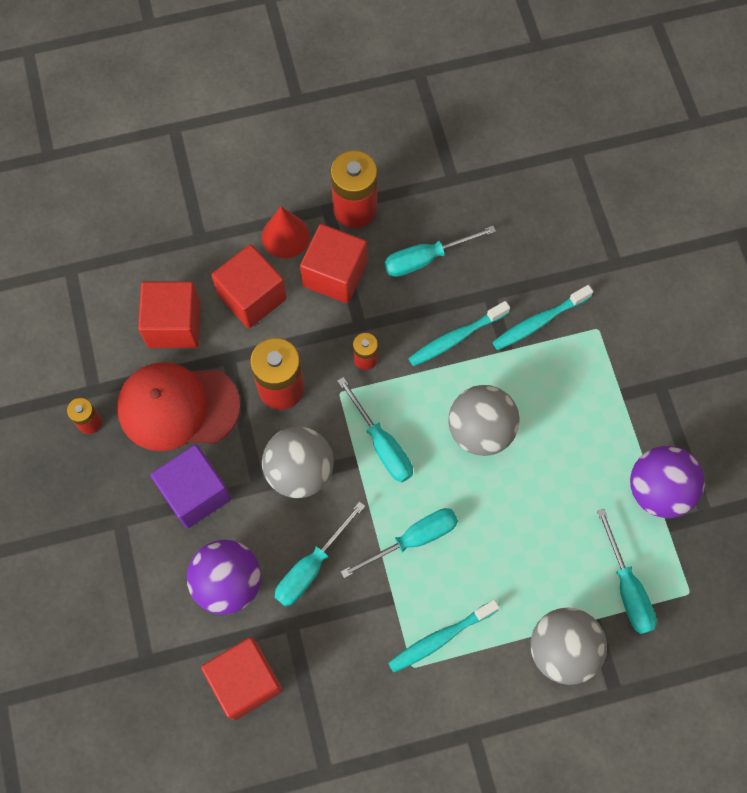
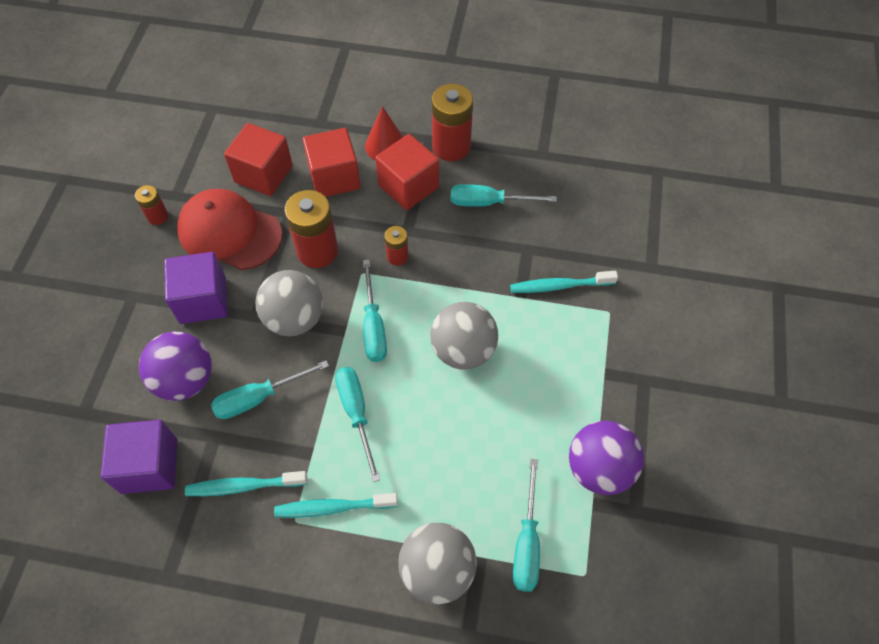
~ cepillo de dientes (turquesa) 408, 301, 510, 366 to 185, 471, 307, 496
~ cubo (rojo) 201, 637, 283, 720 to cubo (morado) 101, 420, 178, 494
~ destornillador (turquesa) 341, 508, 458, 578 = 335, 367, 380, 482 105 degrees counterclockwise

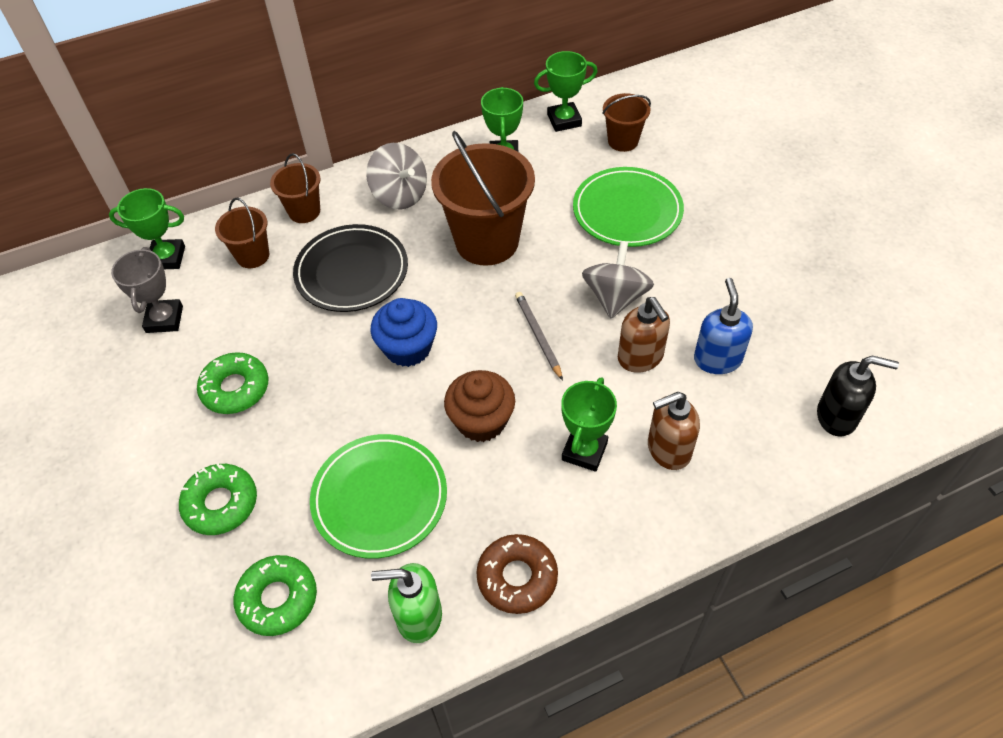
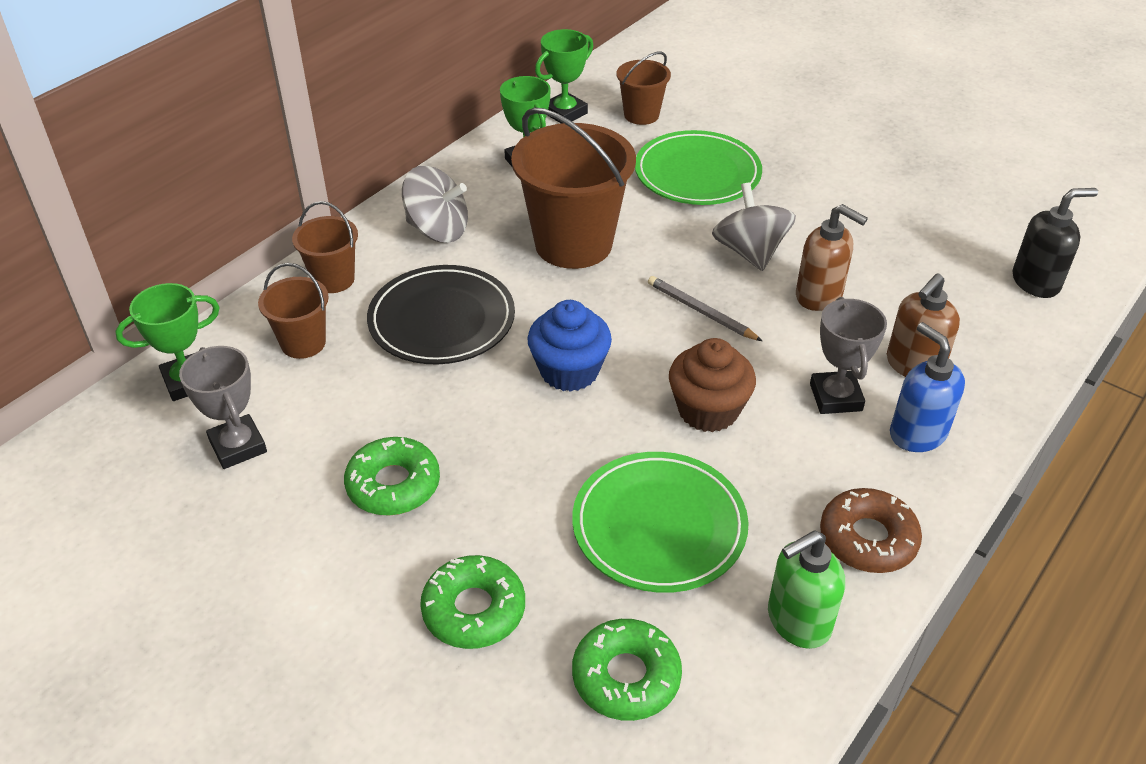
~ dispensador de jabón (azul) 694, 278, 753, 374 to 890, 322, 965, 452
~ trofeo (verde) 561, 377, 617, 472 to trofeo (gris) 810, 297, 887, 414

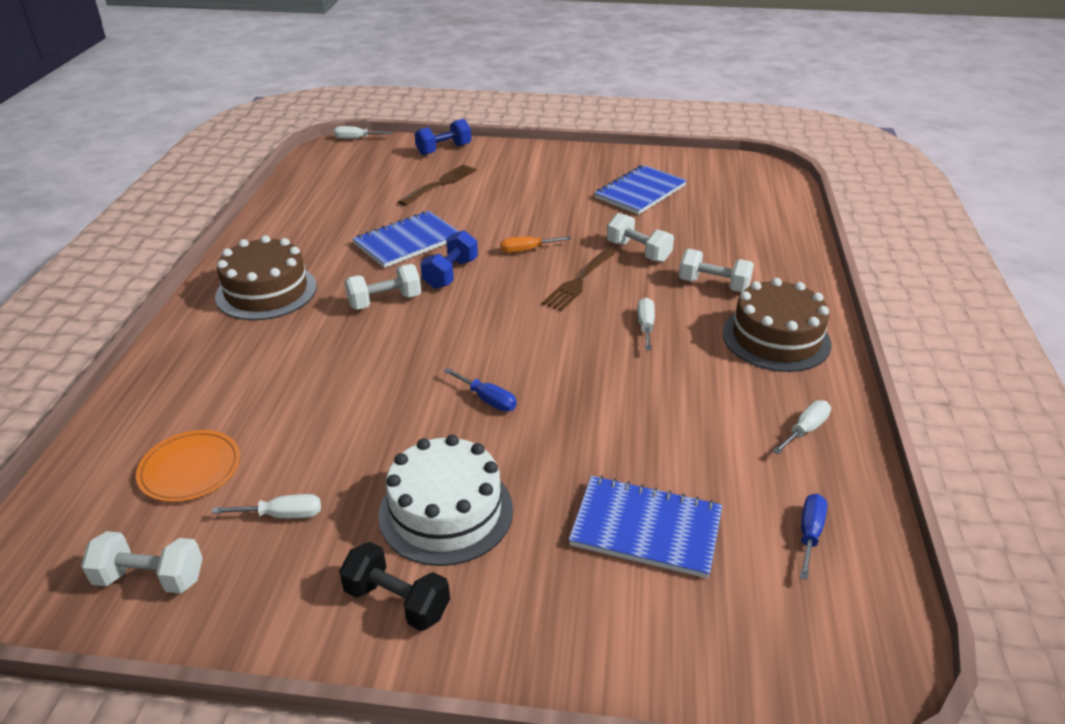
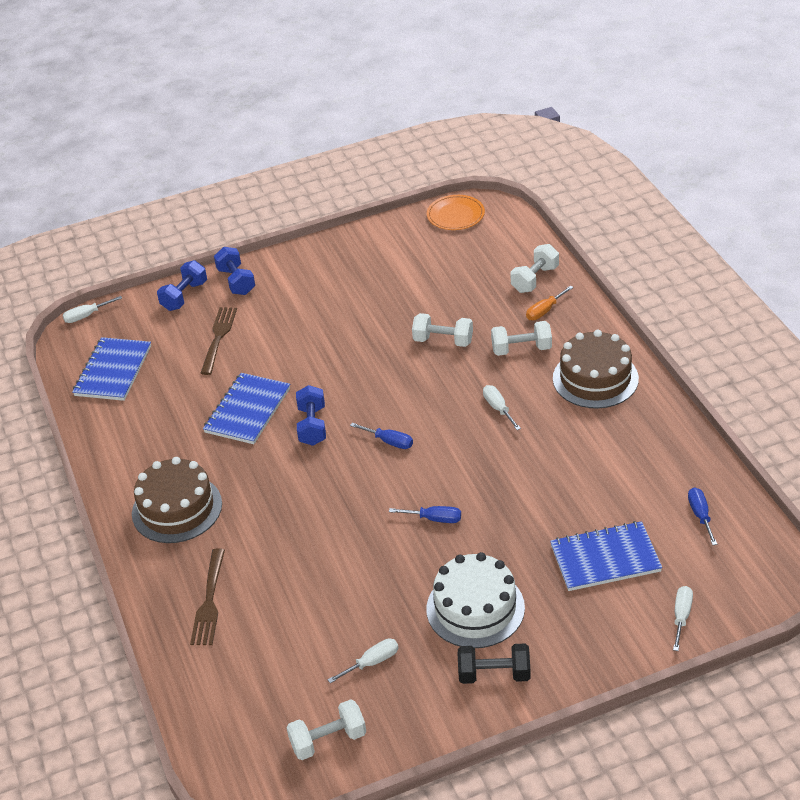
+ mancuerna (azul) 214, 247, 255, 295
+ destornillador (azul) 350, 423, 413, 449
~ plato (naranja) 136, 430, 240, 502 to 427, 195, 485, 230
~ mancuerna (blanco) 345, 264, 421, 310 to 510, 244, 559, 293
~ destornillador (naranja) 500, 236, 572, 253 to 526, 286, 573, 320
~ tenedor (marrón) 542, 248, 616, 311 to 190, 548, 225, 645
~ cuaderno (azul) 594, 165, 687, 215 to 72, 337, 151, 401
~ destornillador (blanco) 773, 400, 831, 454 to 673, 586, 693, 651

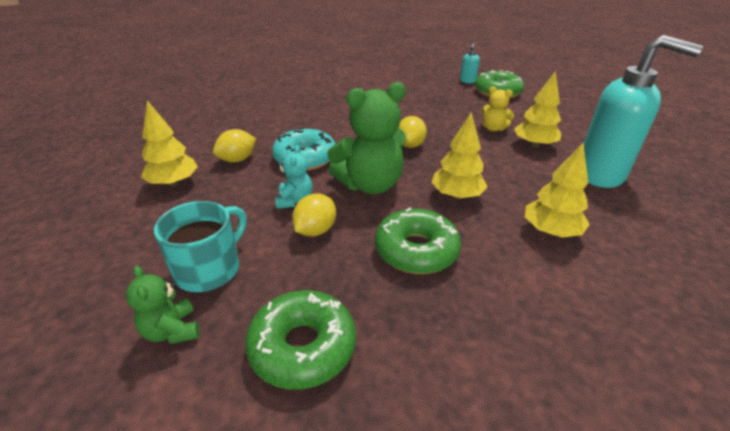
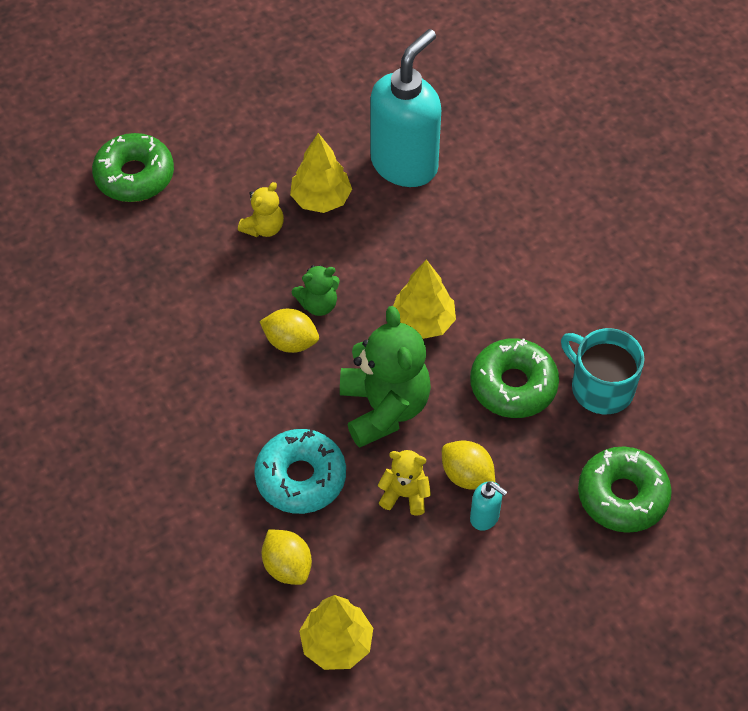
- árbol (amarillo) 525, 143, 590, 237
~ osito (verde) 126, 266, 199, 344 to 292, 265, 340, 316
~ taza (turquesa) 154, 201, 247, 292 to 561, 328, 644, 414
~ dispensador de jabón (turquesa) 460, 43, 480, 83 to 470, 481, 507, 531
~ osito (turquesa) 275, 145, 313, 209 to osito (amarillo) 377, 450, 431, 516

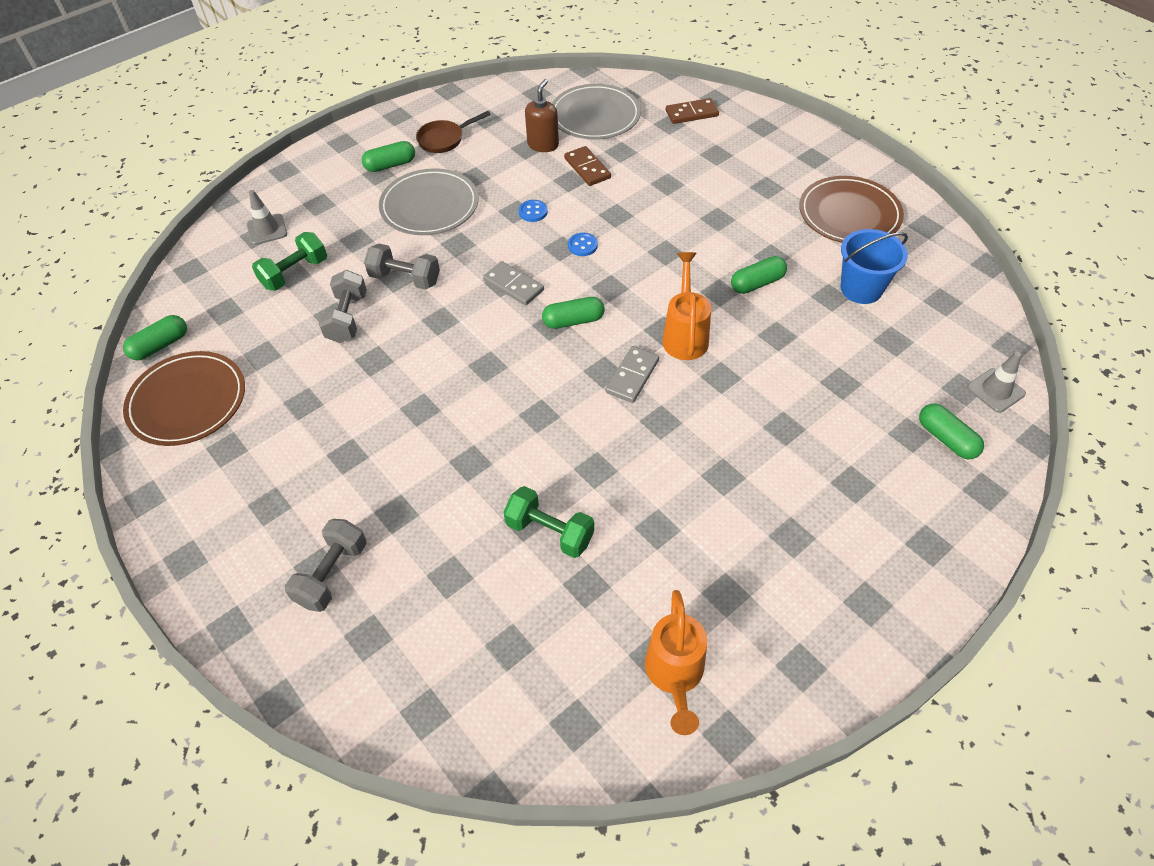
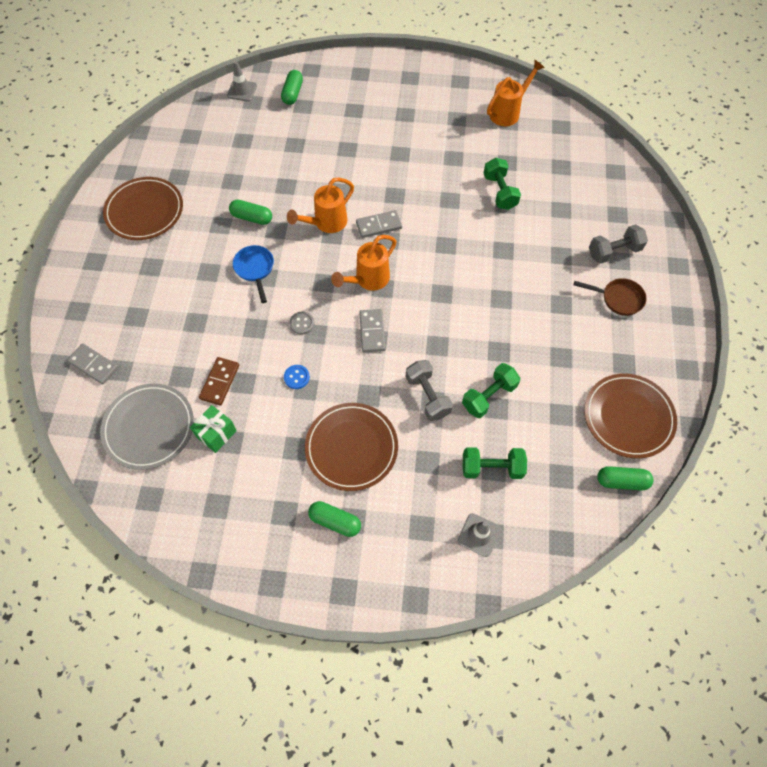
- balde (azul) 841, 229, 908, 304
+ sartén (azul) 233, 245, 274, 303
~ sartén (marrón) 416, 111, 491, 153 to 574, 278, 646, 316
~ dispensador de jabón (marrón) 525, 79, 559, 152 to regalo (verde) 190, 405, 237, 453
~ cápsula (verde) 542, 297, 605, 329 to regadera (naranja) 331, 235, 397, 291
~ mancuerna (gris) 319, 270, 367, 343 to mancuerna (verde) 462, 363, 520, 418
~ plato (gris) 379, 168, 479, 235 to plato (marrón) 305, 403, 398, 491
~ botón (azul) 568, 233, 598, 256 to botón (gris) 289, 311, 314, 335
~ ficha de dominó (marrón) 666, 98, 719, 124 to ficha de dominó (gris) 67, 343, 118, 384

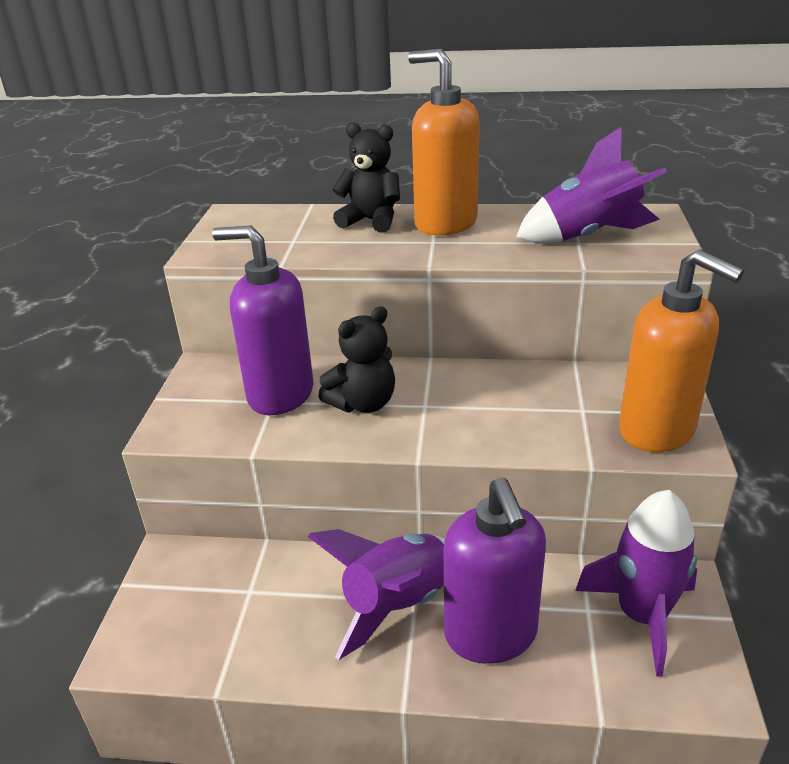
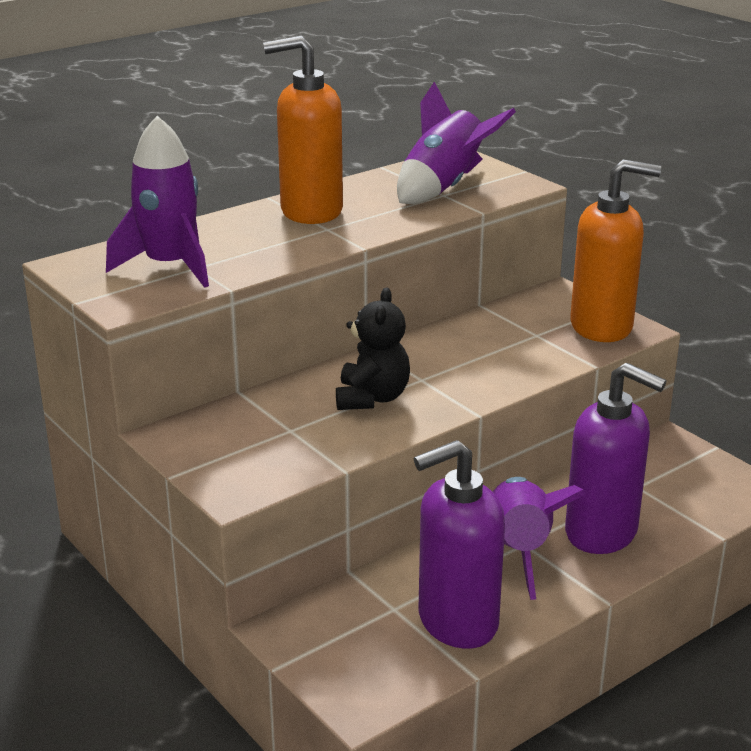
- osito (negro) 332, 122, 400, 233
~ dispensador de jabón (morado) 212, 225, 314, 415 to 414, 440, 505, 649
~ cohete (morado) 575, 490, 697, 676 to 106, 116, 209, 288

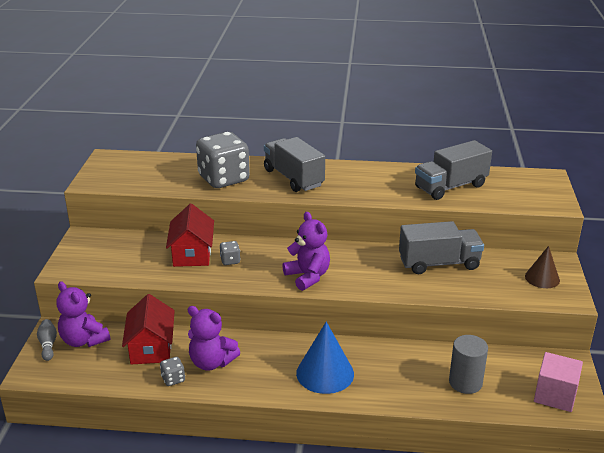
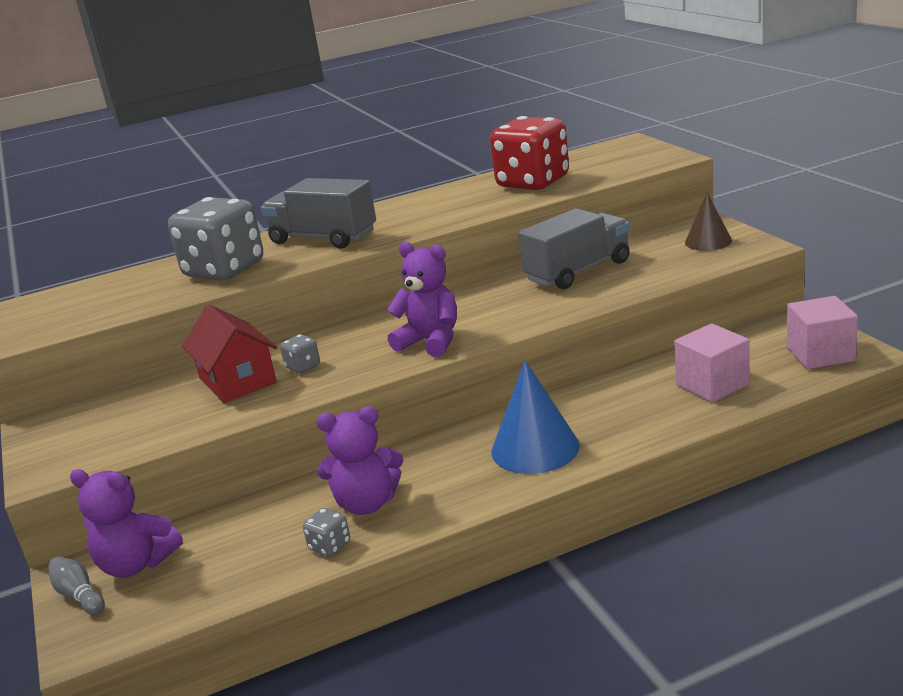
- casa (rojo) 122, 294, 175, 365
~ camión (gris) 415, 140, 492, 200 to dado (rojo) 490, 116, 569, 190
~ cilindro (gris) 449, 335, 488, 394 to cubo (rosa) 674, 323, 750, 403

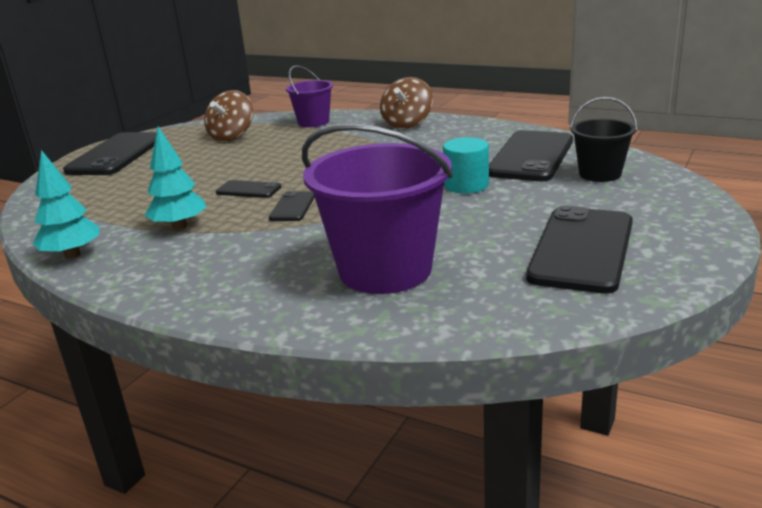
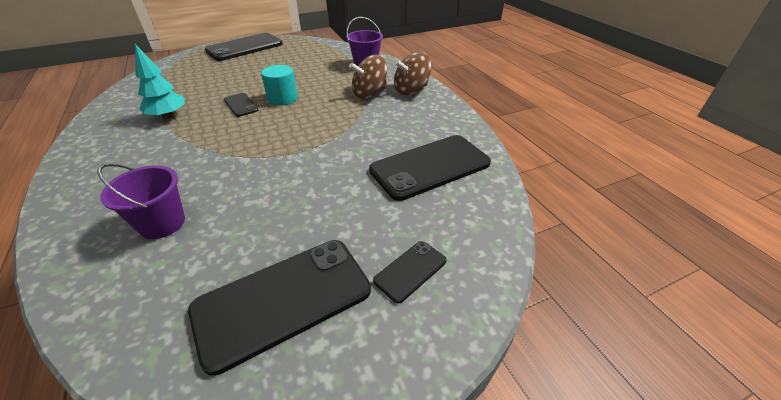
- árbol (turquesa) 33, 150, 99, 259
- balde (negro) 570, 97, 637, 182
~ peonza (marrón) 204, 90, 253, 142 to 349, 55, 387, 99
~ móvil (negro) 269, 191, 315, 221 to 373, 241, 447, 303
~ cilindro (turquesa) 443, 137, 489, 194 to 261, 65, 298, 106
~ balde (morado) 302, 124, 453, 294 = 97, 163, 185, 239 x0.55

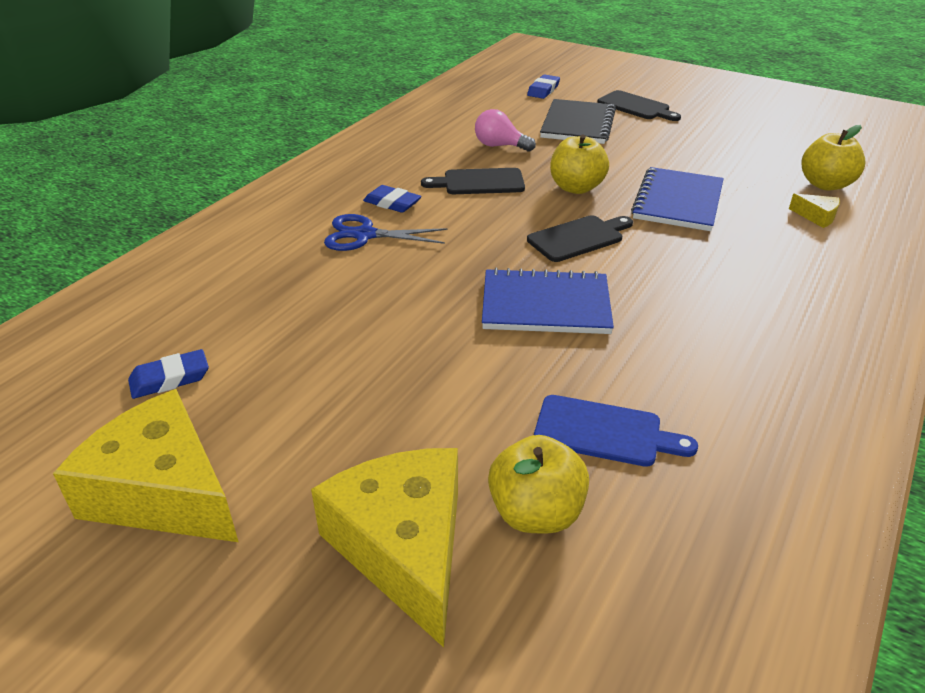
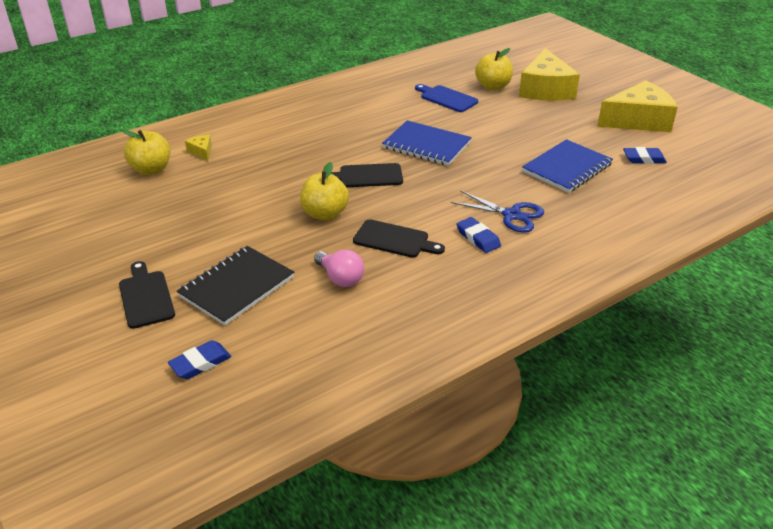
~ cuaderno (azul) 631, 167, 724, 231 to 522, 139, 613, 193
~ queso (amarillo) 53, 389, 239, 542 = 597, 80, 678, 132 75 degrees counterclockwise

